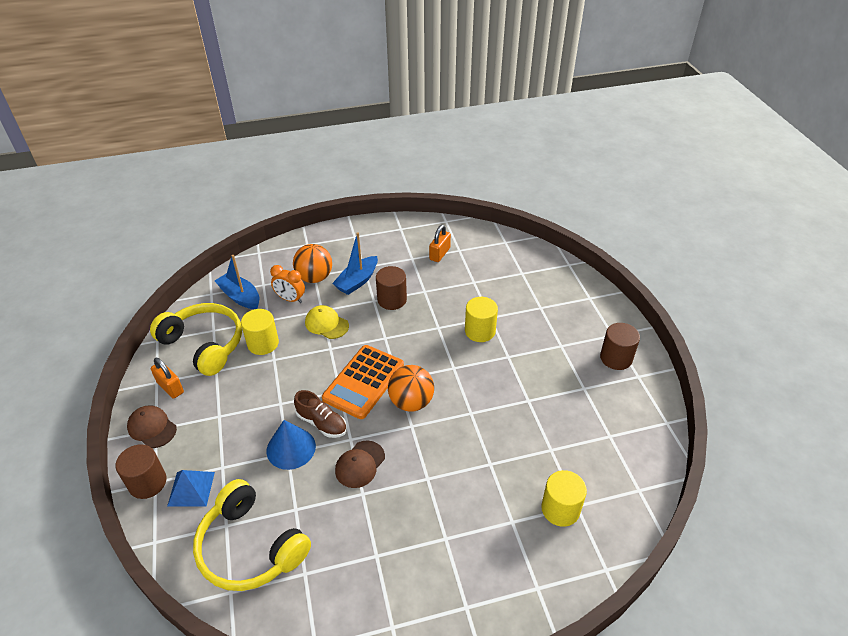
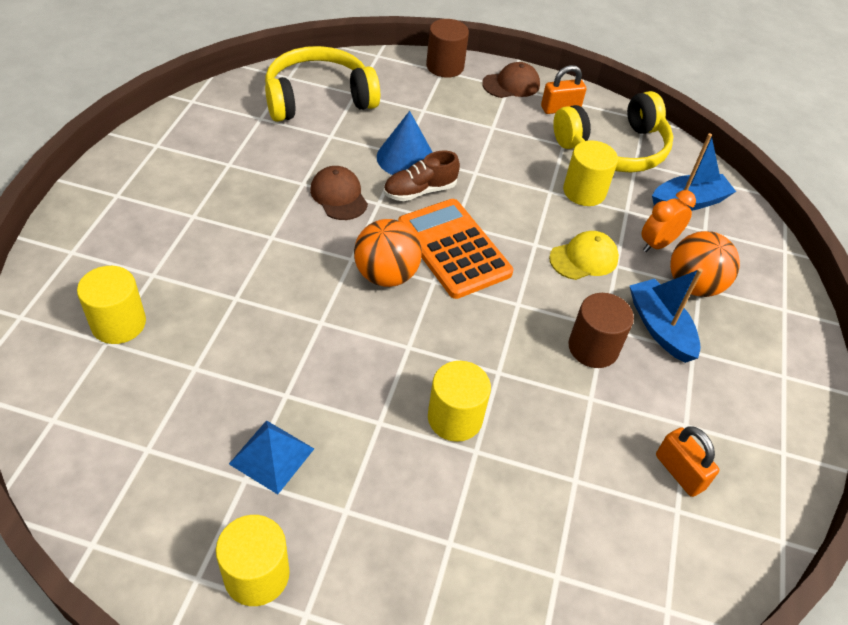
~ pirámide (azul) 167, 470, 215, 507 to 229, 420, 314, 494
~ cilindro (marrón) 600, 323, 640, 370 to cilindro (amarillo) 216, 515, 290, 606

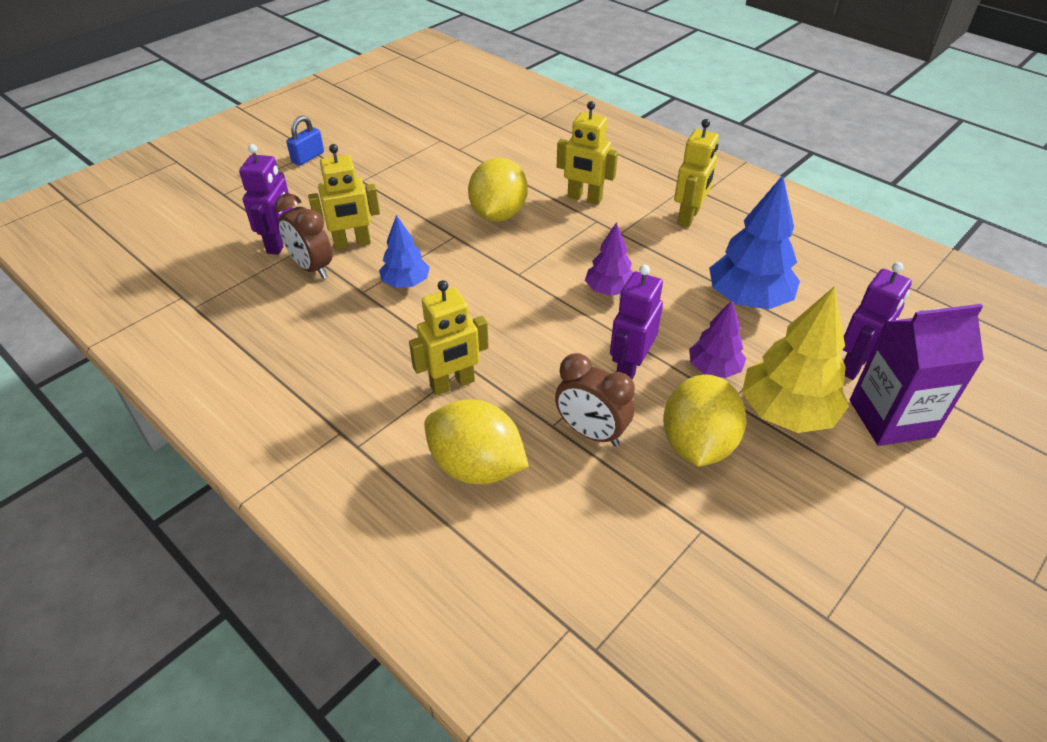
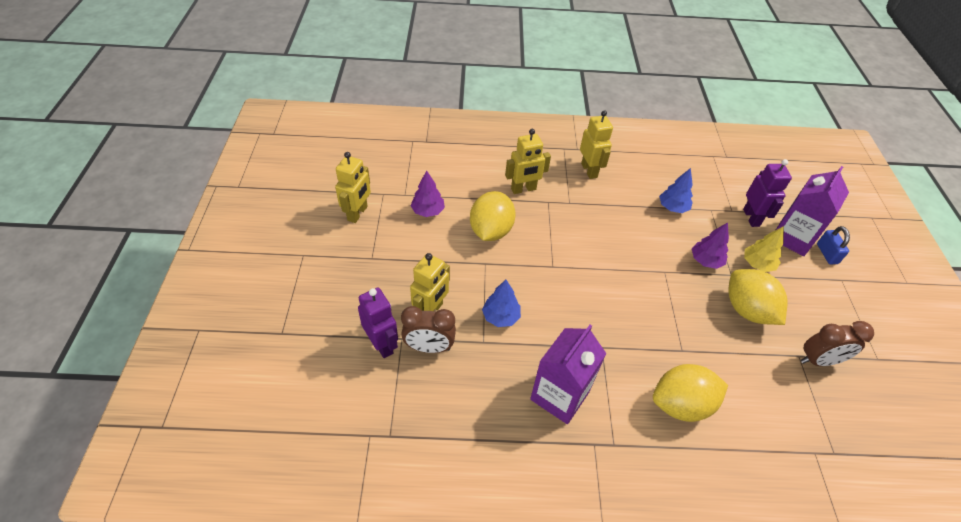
- robot (morado) 610, 265, 663, 379
+ cartón de leche (morado) 530, 325, 606, 424
~ candado (azul) 286, 116, 324, 166 to 817, 226, 850, 264
~ robot (amarillo) 409, 280, 489, 396 to 335, 152, 371, 223
~ despertador (marrón) 555, 353, 635, 446 to 801, 321, 874, 366
~ árbol (morado) 585, 222, 633, 296 to 410, 171, 445, 217
~ limón (amarillo) 468, 158, 528, 222 = 470, 191, 516, 241 45 degrees clockwise
~ árbol (azul) 709, 175, 800, 309 = 659, 168, 693, 213 x0.59
~ árbol (amarillo) 742, 286, 849, 433 = 744, 226, 784, 272 x0.59

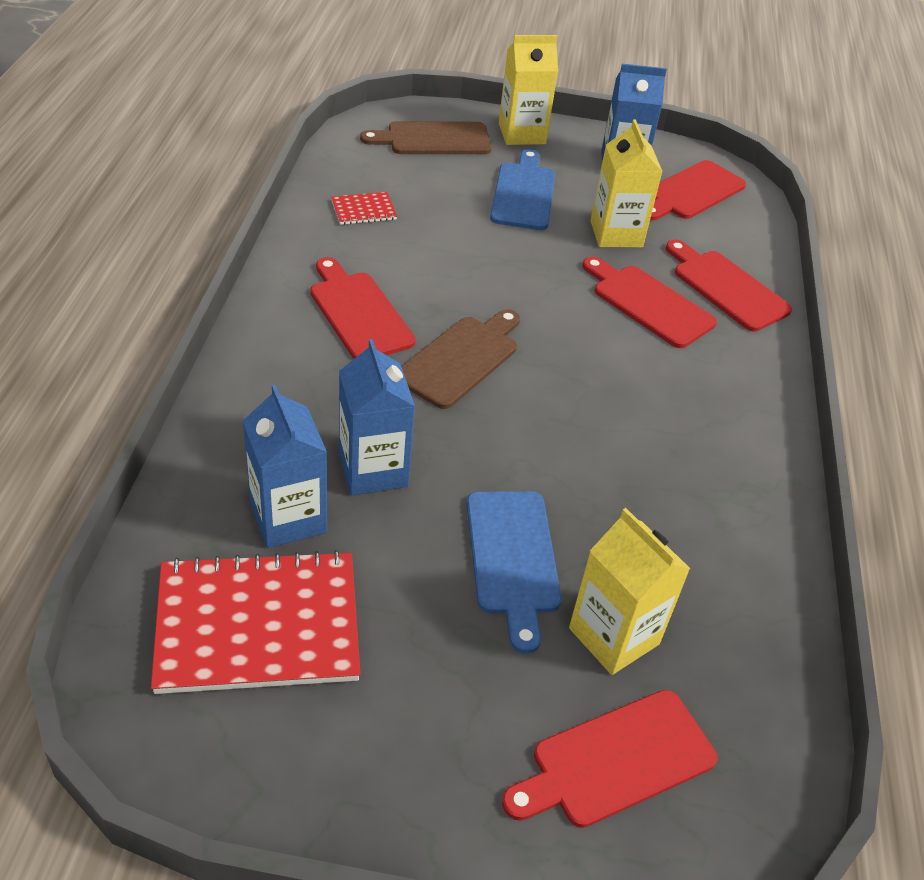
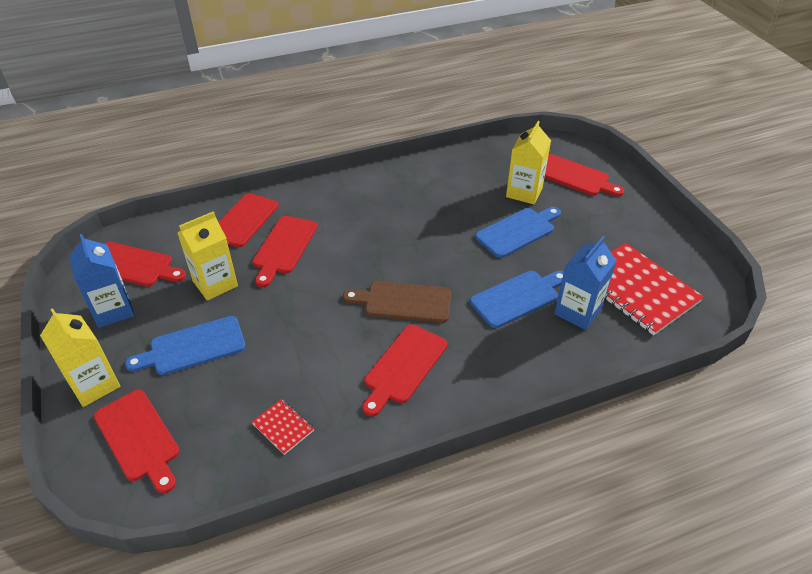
~ cartón de leche (azul) 339, 339, 415, 496 to tabla de cortar (azul) 470, 271, 564, 328
~ tabla de cortar (marrón) 360, 121, 492, 154 to tabla de cortar (rojo) 94, 390, 180, 493

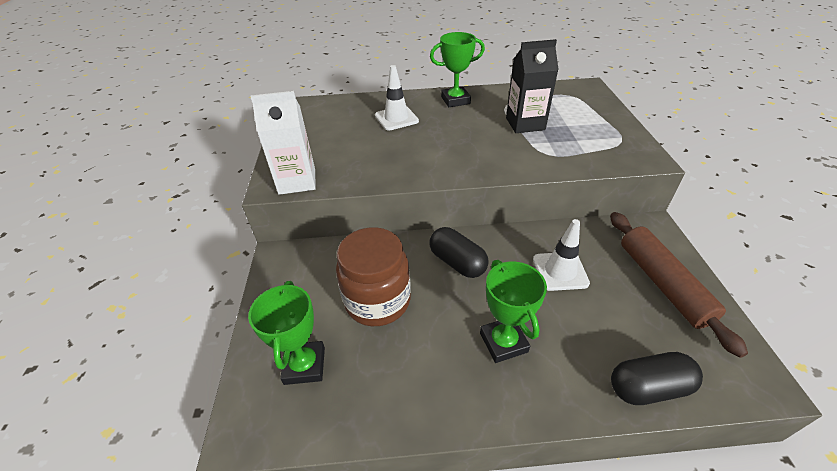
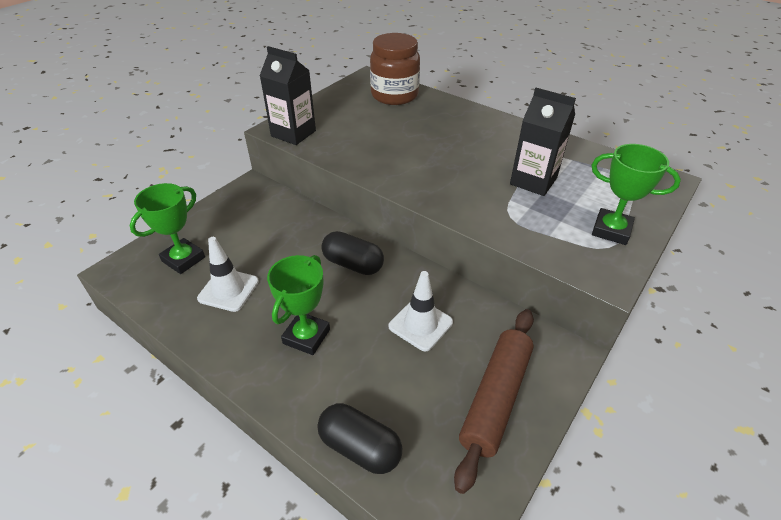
~ tarro (marrón) 336, 227, 411, 326 to 370, 33, 420, 105
~ cono de tráfico (blanco) 375, 65, 419, 131 to 197, 237, 259, 312
~ trofeo (verde) 430, 32, 485, 107 to 592, 144, 681, 245
~ cartón de leche (blanco) 250, 91, 316, 195 to cartón de leche (negro) 260, 46, 316, 145
~ cápsula (negro) 430, 227, 489, 278 = 321, 231, 384, 275 60 degrees counterclockwise

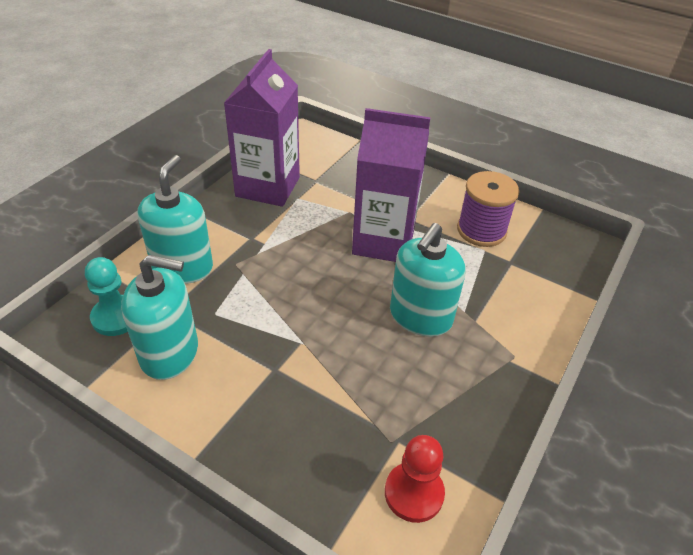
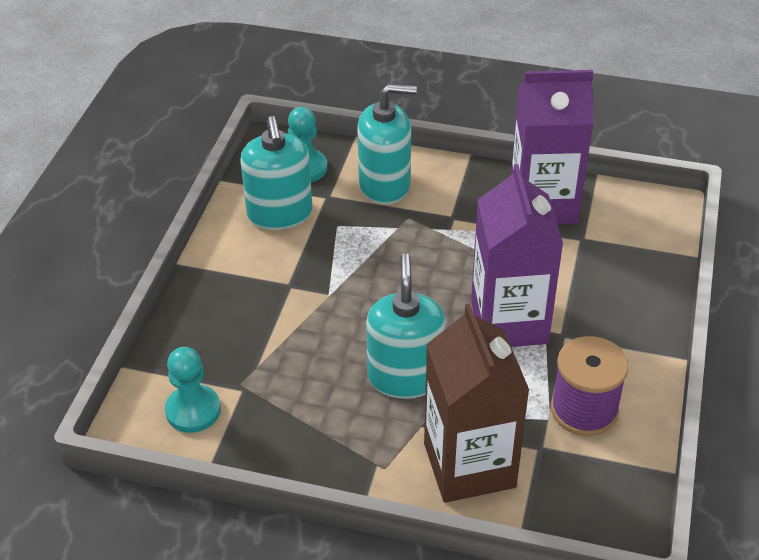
+ cartón de leche (marrón) 424, 304, 529, 503
~ peón (rojo) 385, 435, 445, 523 to peón (turquesa) 165, 347, 221, 433
~ dispensador de jabón (turquesa) 390, 223, 465, 337 = 366, 253, 446, 399 75 degrees clockwise

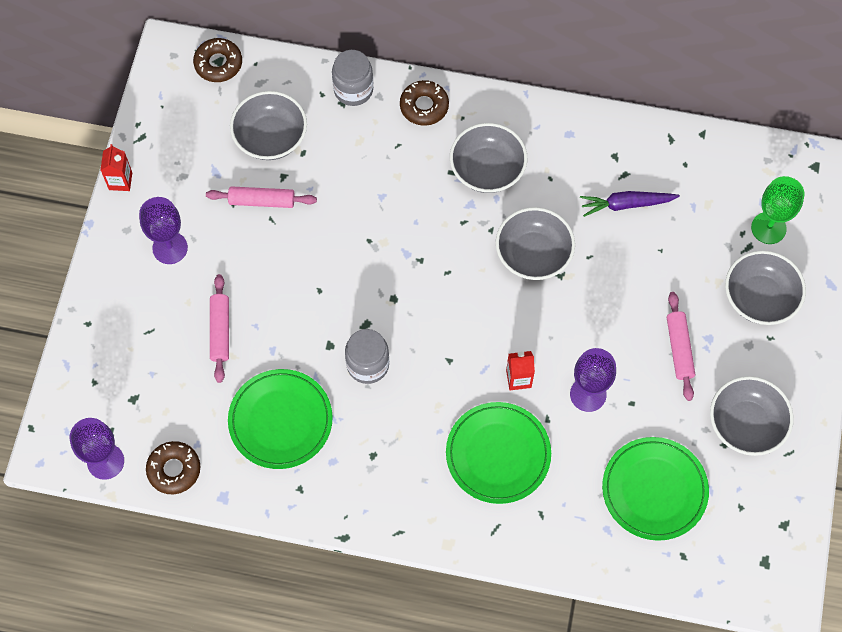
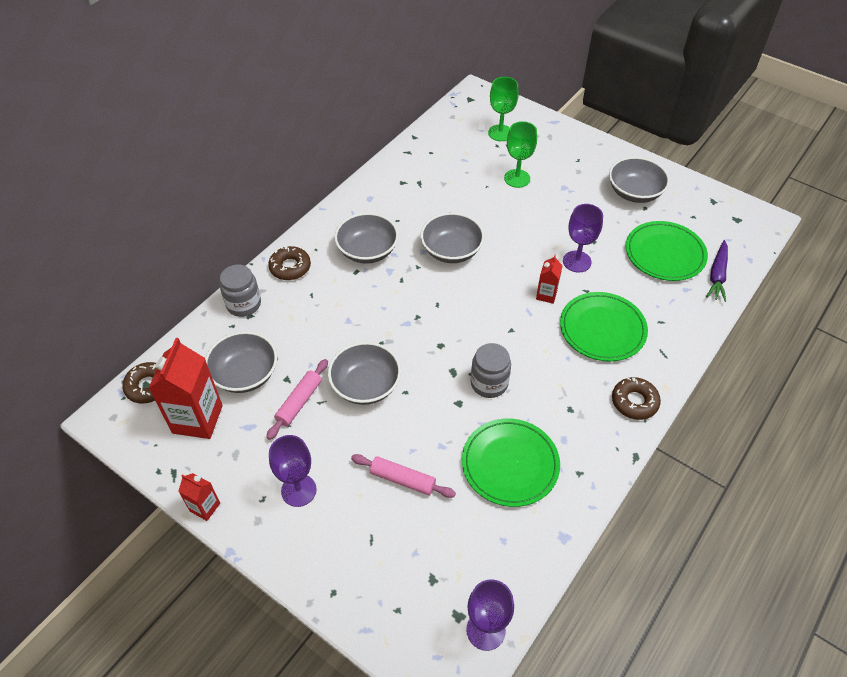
- rodillo (rosa) 667, 292, 695, 401
+ cartón de leche (rojo) 149, 338, 223, 439
+ copa (verde) 504, 121, 537, 188
~ rosquilla (marrón) 146, 441, 201, 494 to 612, 377, 661, 420
~ zanahoria (morado) 580, 191, 680, 217 to 706, 240, 728, 302
~ cuenco (gris) 725, 250, 806, 325 to 328, 342, 401, 405

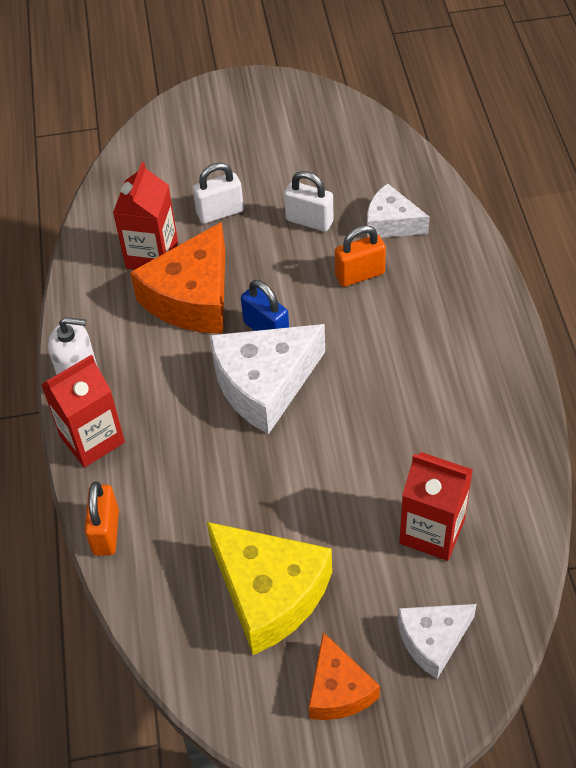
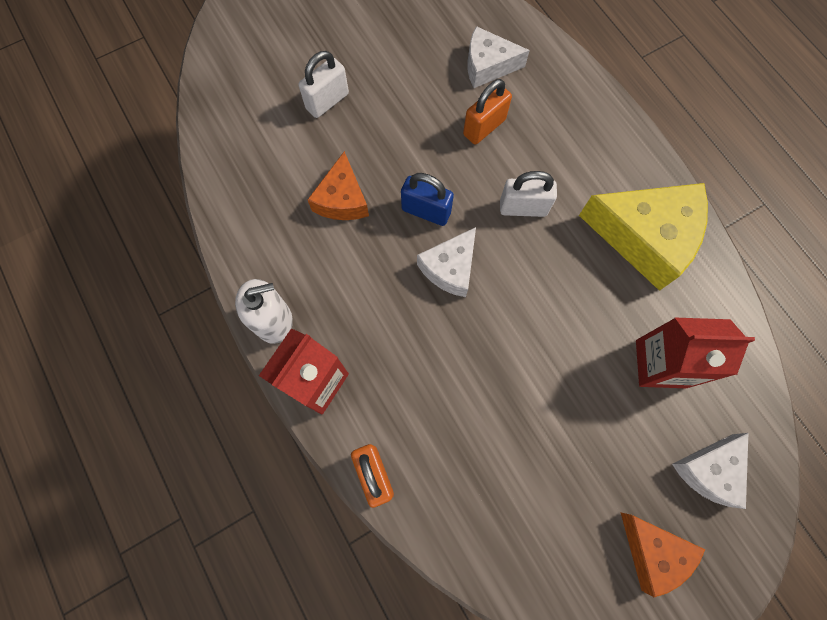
- cartón de leche (rojo) 113, 162, 178, 270
~ queso (amarillo) 207, 522, 332, 655 to 579, 183, 708, 291
~ candado (blanco) 284, 171, 334, 232 to 500, 171, 557, 217
~ queso (naranja) 130, 222, 225, 334 = 308, 151, 369, 220 x0.59
~ queso (blanco) 210, 324, 325, 434 = 417, 227, 476, 297 x0.59

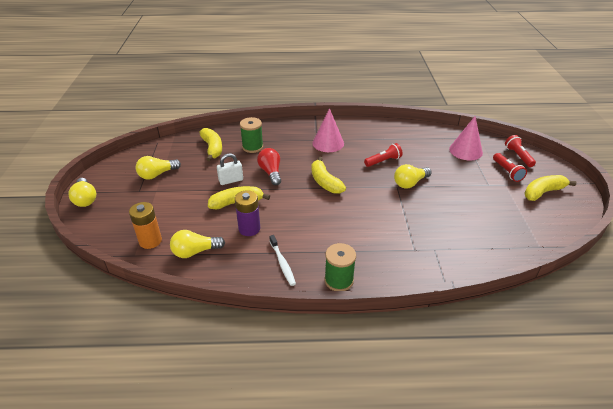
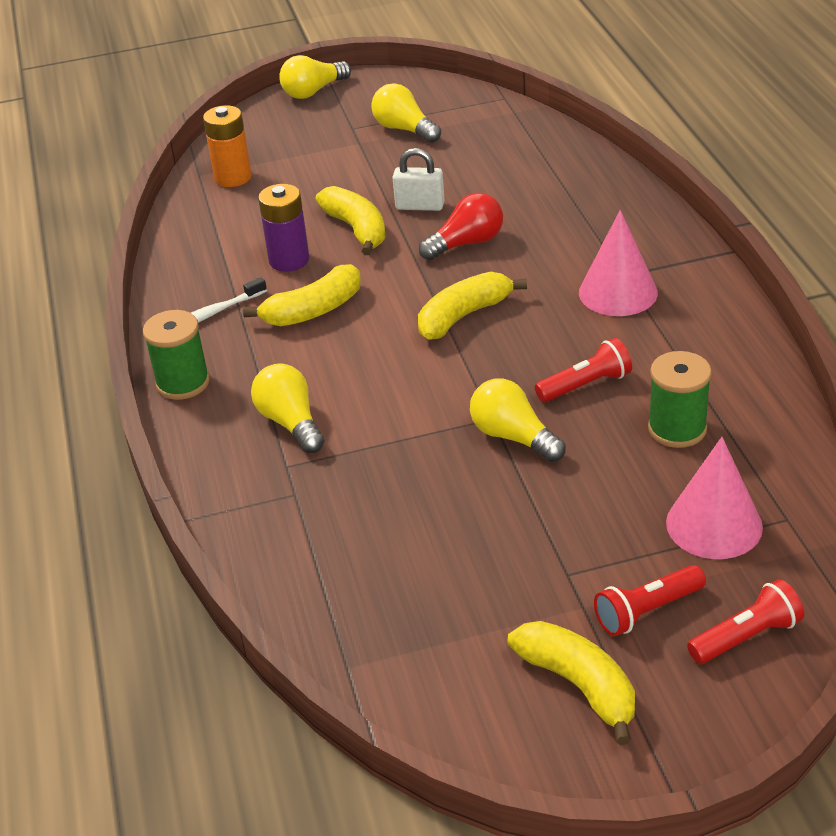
~ bombilla (amarillo) 170, 230, 225, 258 to 251, 363, 325, 453
~ plátano (amarillo) 199, 128, 222, 161 to 243, 264, 361, 326
~ carrete (verde) 240, 117, 263, 153 to 648, 351, 712, 448
~ candado (blanco) 217, 153, 243, 185 = 392, 148, 445, 211 45 degrees counterclockwise
~ lámpara de mano (rojo) 364, 143, 403, 167 = 535, 338, 632, 402 75 degrees counterclockwise

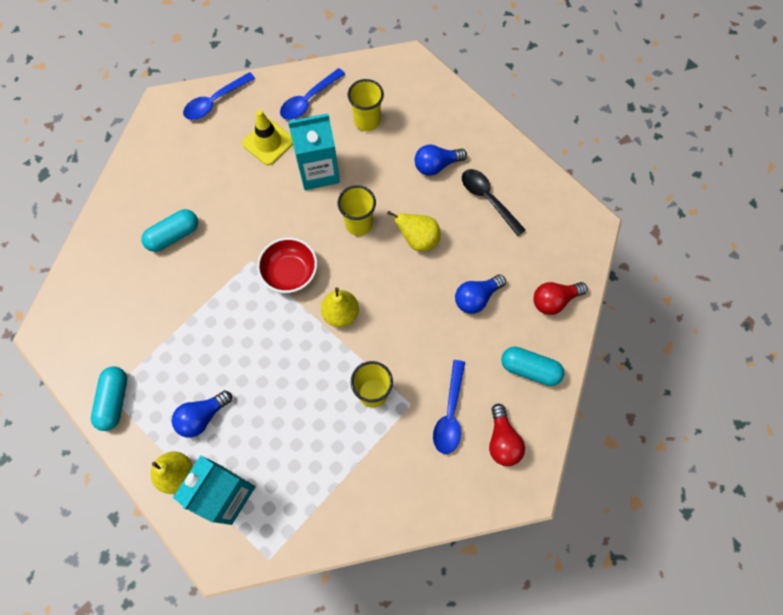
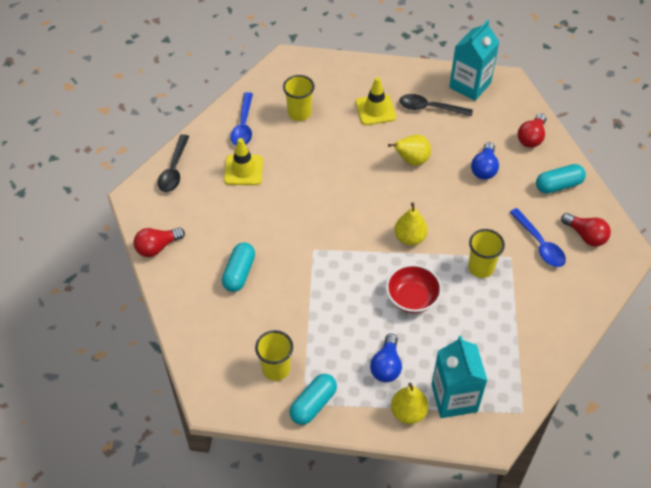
+ bombilla (rojo) 134, 228, 185, 257
~ cuenco (rojo) 257, 237, 317, 293 to 386, 264, 442, 313
~ cartón de leche (turquesa) 288, 114, 340, 190 to 449, 20, 499, 101
~ vaso (amarillo) 338, 185, 376, 236 to 255, 330, 293, 381
~ bombilla (azul) 415, 144, 467, 176 to cono de tráfico (amarillo) 355, 77, 396, 125
~ cuchara (azul) 183, 72, 255, 120 to cuchara (negro) 157, 134, 189, 192
~ cápsula (turquesa) 91, 366, 127, 431 = 289, 374, 337, 425 75 degrees clockwise

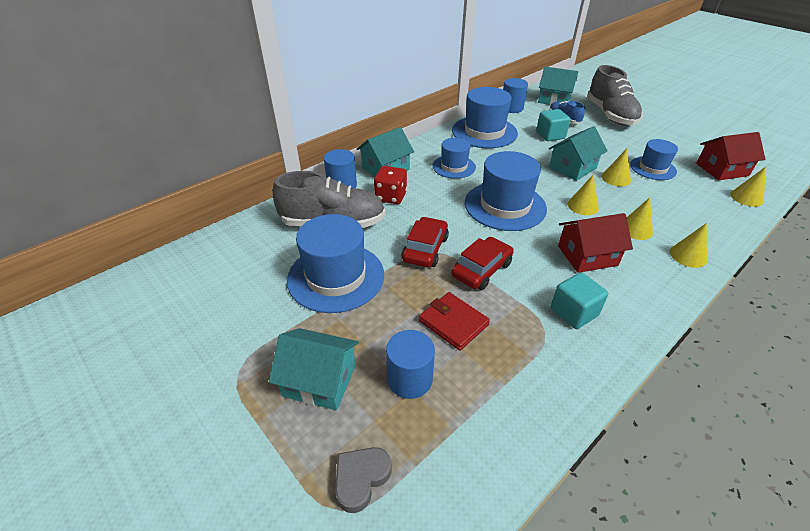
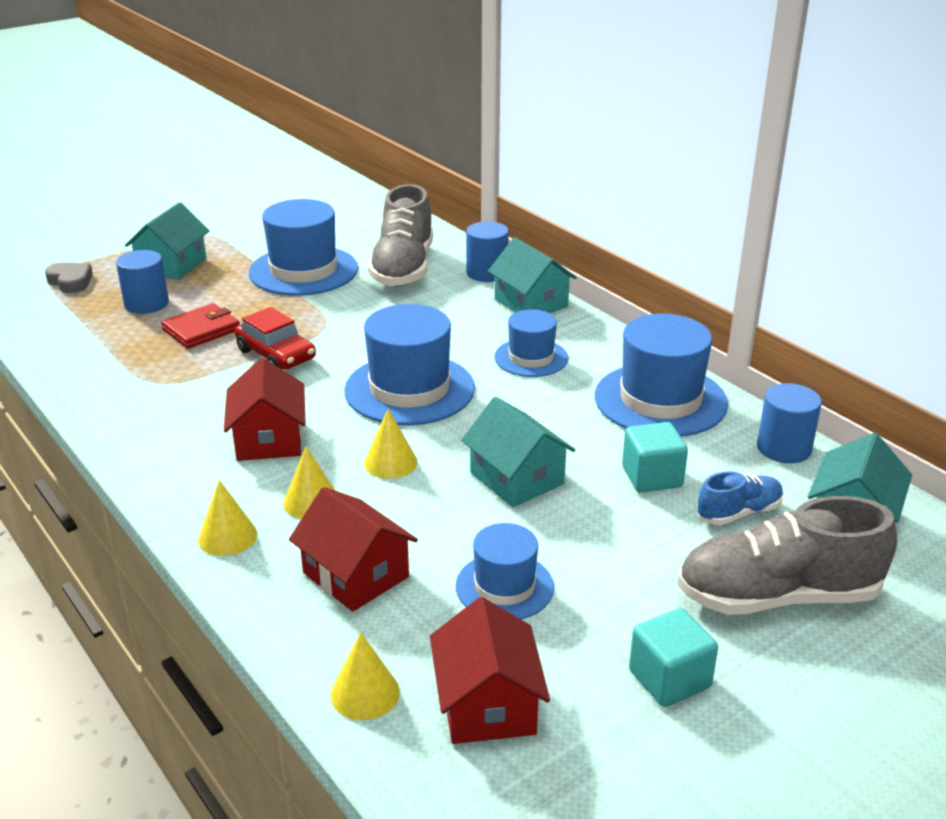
- dado (rojo) 374, 166, 407, 204
- coche (rojo) 401, 217, 449, 268
- cono (amarillo) 601, 149, 631, 186
+ casa (rojo) 289, 487, 418, 612
~ cubo (turquesa) 551, 272, 608, 329 to 629, 608, 718, 707

